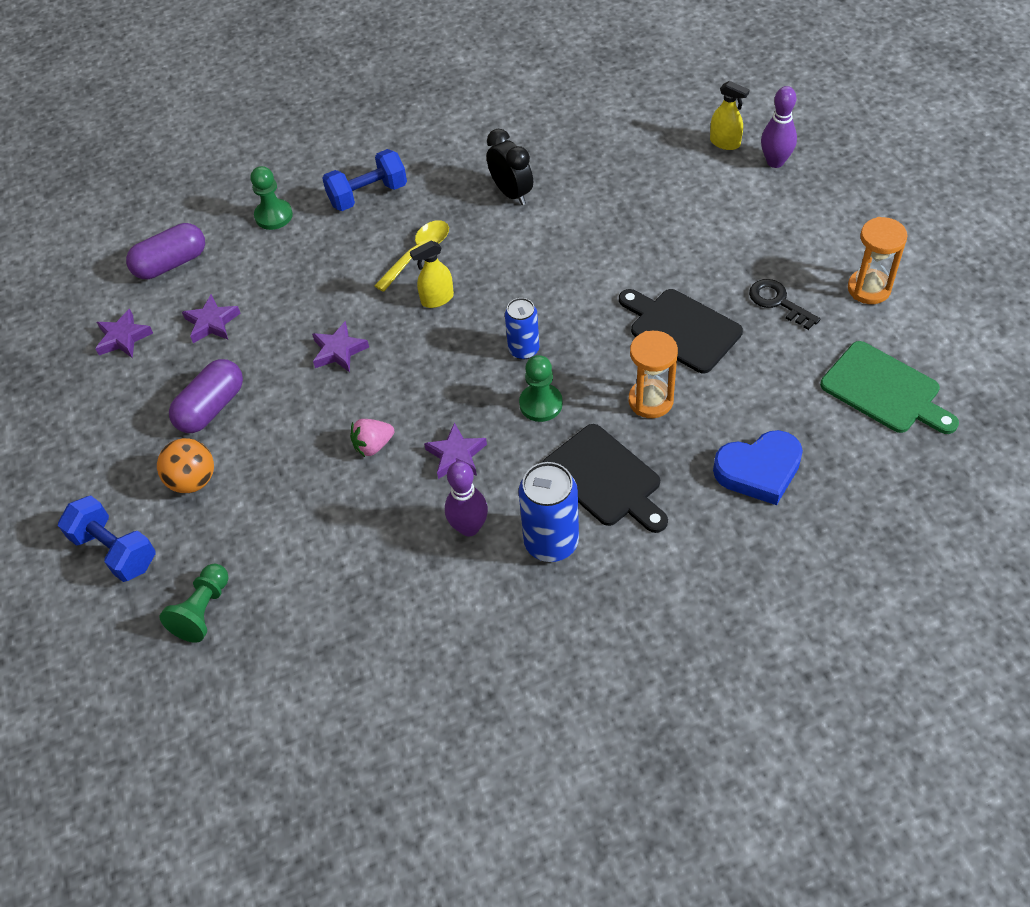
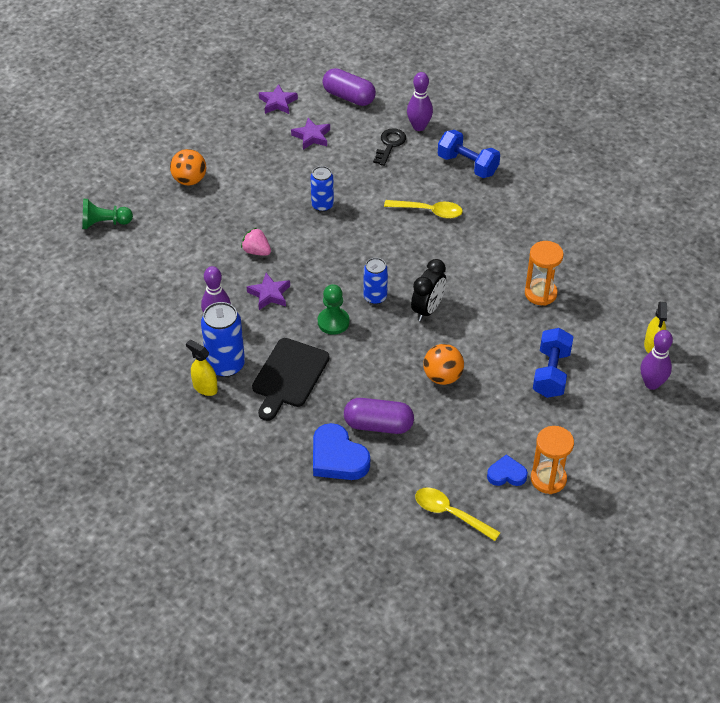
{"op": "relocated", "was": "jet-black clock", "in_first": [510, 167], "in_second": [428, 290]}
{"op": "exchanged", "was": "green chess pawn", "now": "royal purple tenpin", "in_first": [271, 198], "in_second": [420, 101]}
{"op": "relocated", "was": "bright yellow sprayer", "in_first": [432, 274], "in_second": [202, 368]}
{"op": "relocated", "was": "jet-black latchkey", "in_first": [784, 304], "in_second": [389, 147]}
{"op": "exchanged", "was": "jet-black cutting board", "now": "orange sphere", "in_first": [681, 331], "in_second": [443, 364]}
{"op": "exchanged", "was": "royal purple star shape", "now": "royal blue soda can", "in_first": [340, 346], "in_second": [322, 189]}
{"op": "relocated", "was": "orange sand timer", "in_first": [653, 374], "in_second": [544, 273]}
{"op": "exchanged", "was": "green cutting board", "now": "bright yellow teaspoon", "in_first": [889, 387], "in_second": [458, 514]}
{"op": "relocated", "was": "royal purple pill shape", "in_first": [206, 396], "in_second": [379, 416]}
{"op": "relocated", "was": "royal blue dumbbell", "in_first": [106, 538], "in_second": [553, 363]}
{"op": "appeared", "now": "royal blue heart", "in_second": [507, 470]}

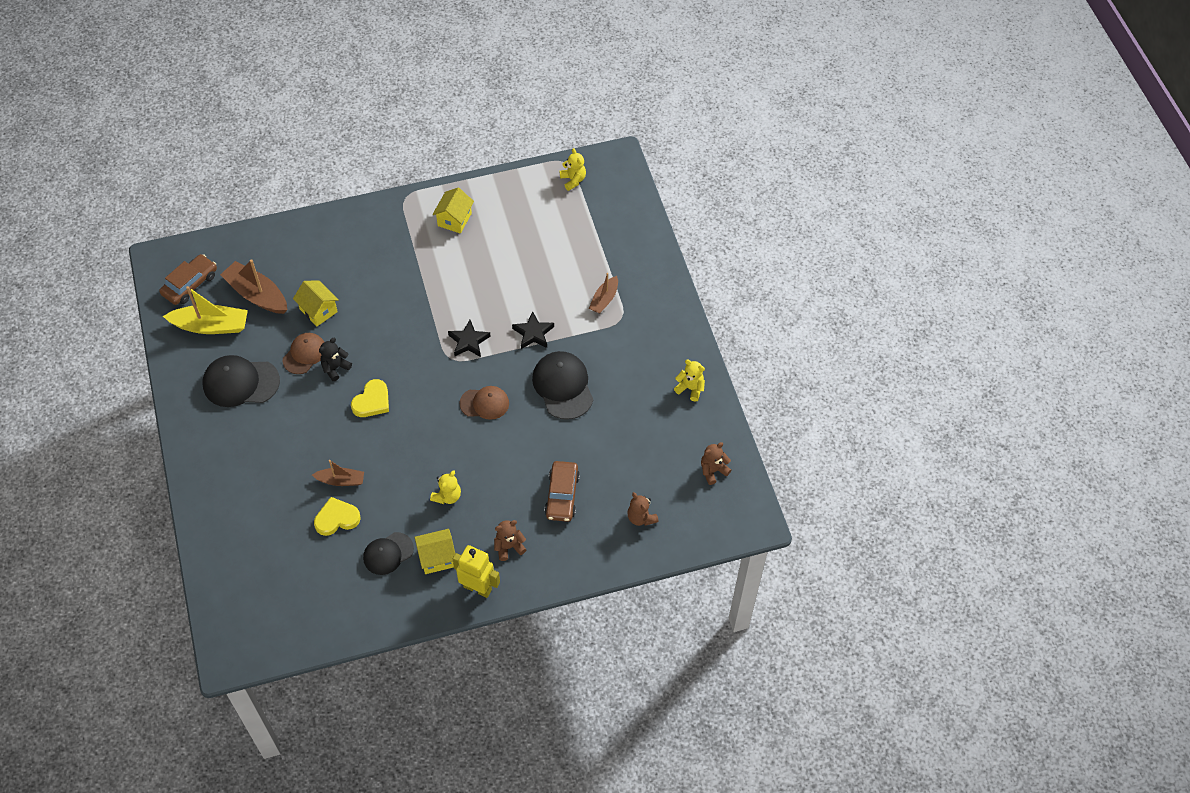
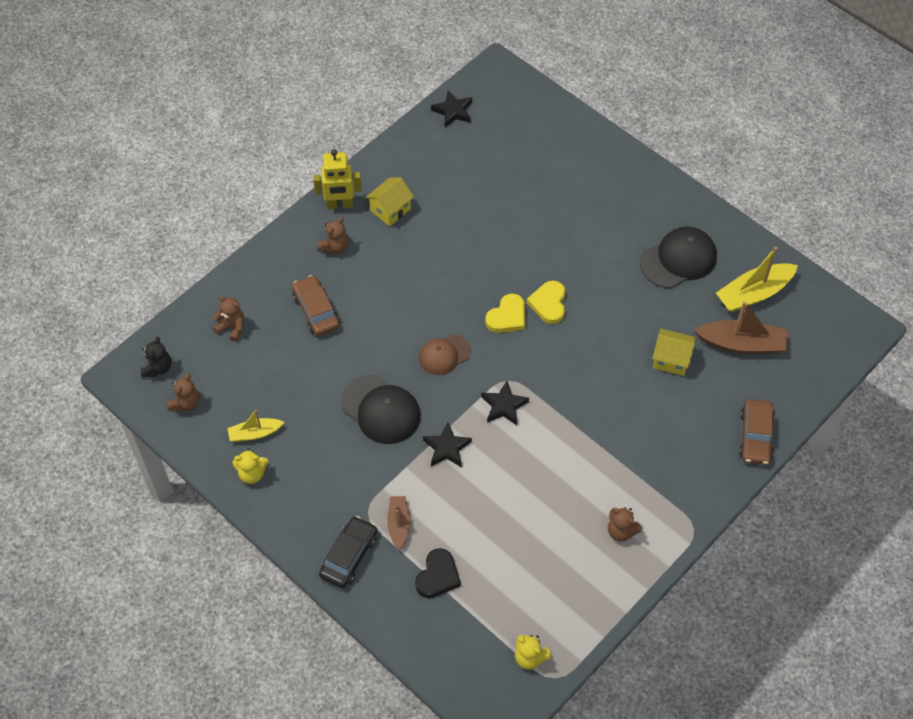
{"op": "exchanged", "was": "bright yellow cottage", "now": "russet teddy", "in_first": [453, 211], "in_second": [625, 524]}
{"op": "relocated", "was": "russet automobile", "in_first": [188, 279], "in_second": [757, 432]}
{"op": "missing", "was": "russet cap", "in_first": [303, 353]}
{"op": "relocated", "was": "jet-black teddy", "in_first": [335, 359], "in_second": [156, 356]}
{"op": "missing", "was": "russet toy boat", "in_first": [338, 473]}
{"op": "missing", "was": "bright yellow teddy", "in_first": [445, 487]}
{"op": "relocated", "was": "bright yellow heart", "in_first": [337, 516], "in_second": [505, 313]}
{"op": "missing", "was": "jet-black cap", "in_first": [388, 553]}
{"op": "appeared", "now": "jet-black star shape", "in_second": [451, 109]}
{"op": "appeared", "now": "bright yellow toy boat", "in_second": [256, 426]}
{"op": "appeared", "now": "jet-black automobile", "in_second": [348, 552]}
{"op": "appeared", "now": "jet-black heart", "in_second": [438, 573]}

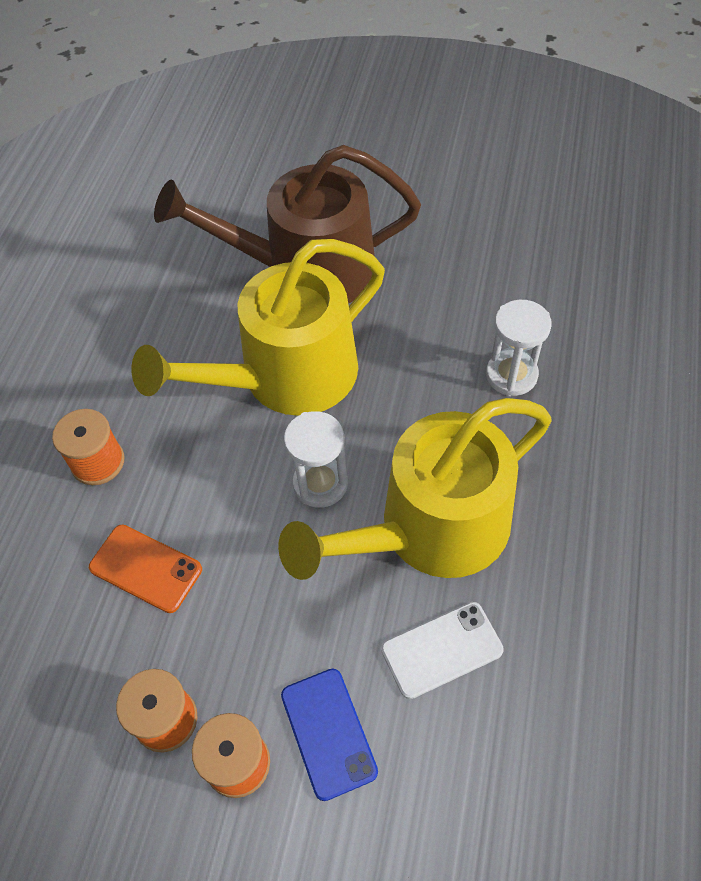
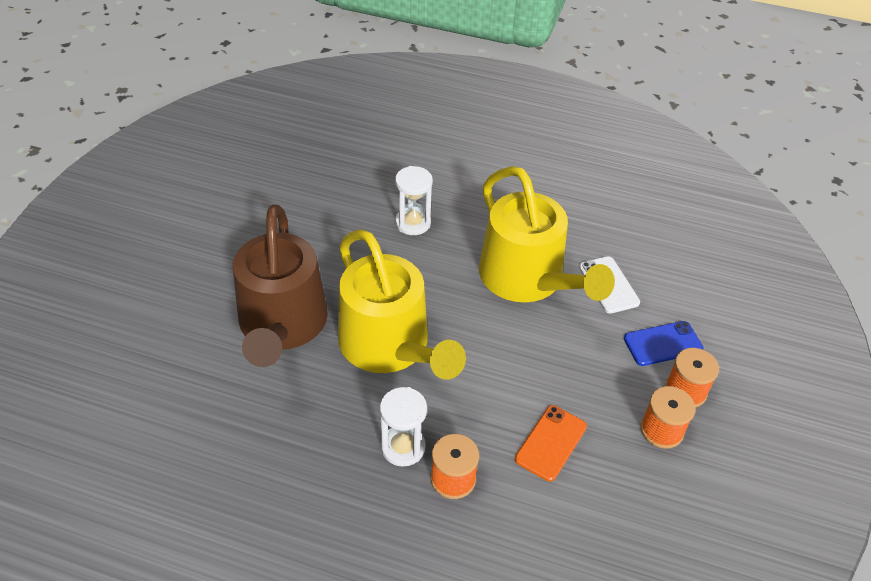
{"op": "relocated", "was": "pure white sand timer", "in_first": [316, 459], "in_second": [403, 427]}

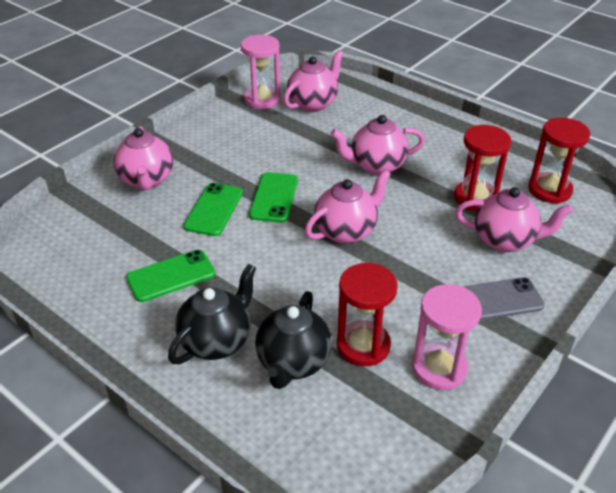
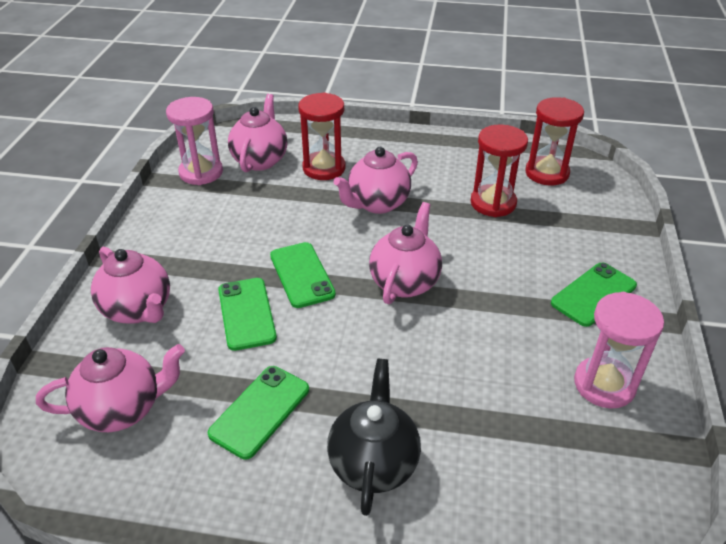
{"op": "relocated", "was": "rosy tea pot", "in_first": [514, 219], "in_second": [110, 388]}
{"op": "relocated", "was": "crimson sand timer", "in_first": [367, 314], "in_second": [322, 136]}
{"op": "colour", "was": "ash-grey mobile phone", "now": "green mobile phone", "in_first": [503, 299], "in_second": [594, 295]}
{"op": "missing", "was": "jet-black tea pot", "in_first": [293, 340]}

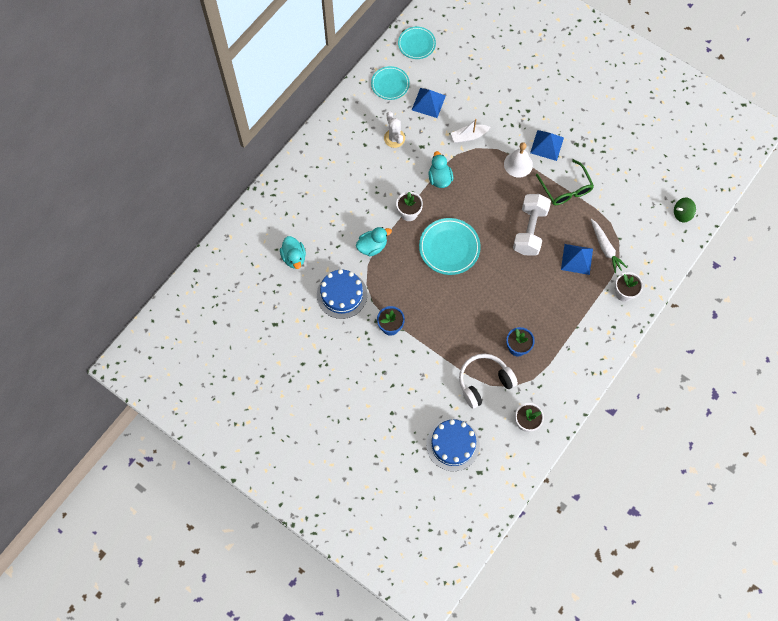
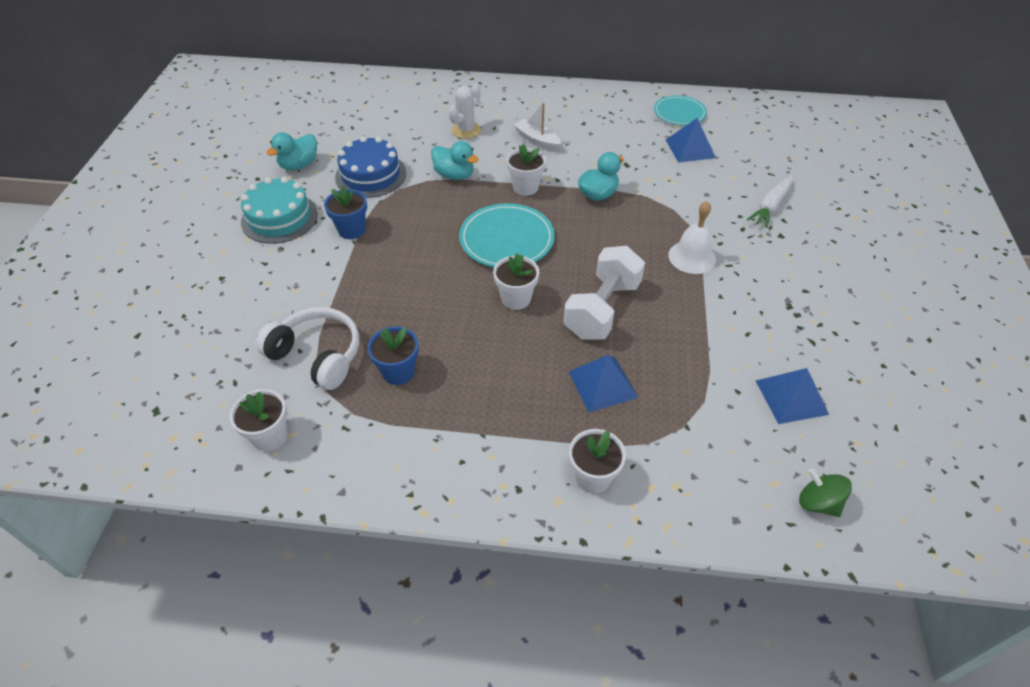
{"op": "missing", "was": "aqua plate", "in_first": [417, 43]}
{"op": "relocated", "was": "pure white cactus", "in_first": [394, 129], "in_second": [465, 111]}
{"op": "relocated", "was": "pure white toy boat", "in_first": [470, 131], "in_second": [537, 127]}
{"op": "relocated", "was": "royal blue pyramid shape", "in_first": [547, 145], "in_second": [792, 396]}
{"op": "missing", "was": "green spectacles", "in_first": [565, 182]}
{"op": "spun", "was": "pure white dumbbell", "in_first": [532, 224], "in_second": [604, 292], "clockwise": -45}
{"op": "relocated", "was": "pure white toy carrot", "in_first": [609, 246], "in_second": [770, 201]}
{"op": "relocated", "was": "aqua toy duck", "in_first": [293, 252], "in_second": [291, 151]}
{"op": "missing", "was": "royal blue gateau", "in_first": [453, 445]}
{"op": "appeared", "now": "aqua gateau", "in_second": [279, 210]}
{"op": "appeared", "now": "pure white potted plant", "in_second": [516, 281]}

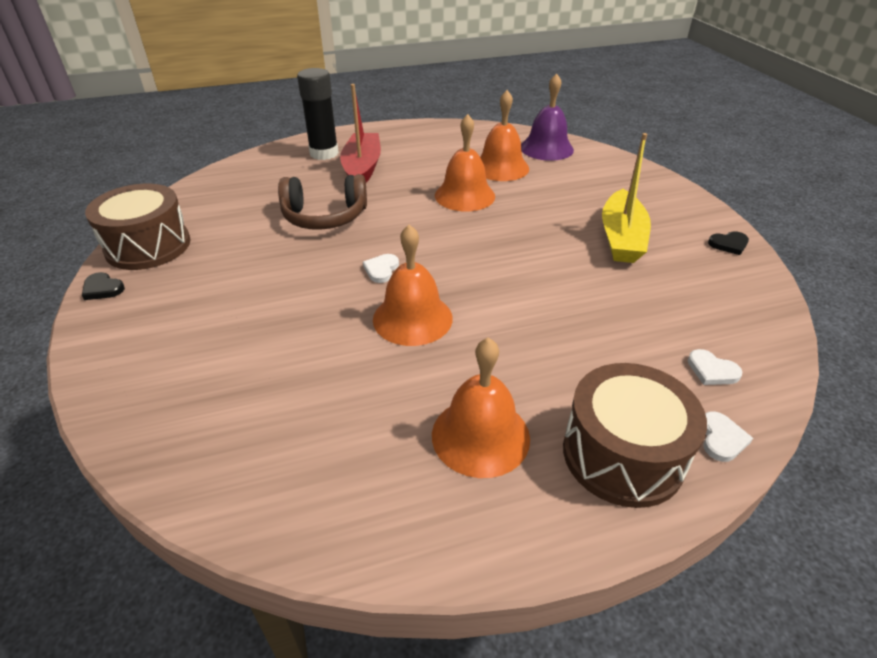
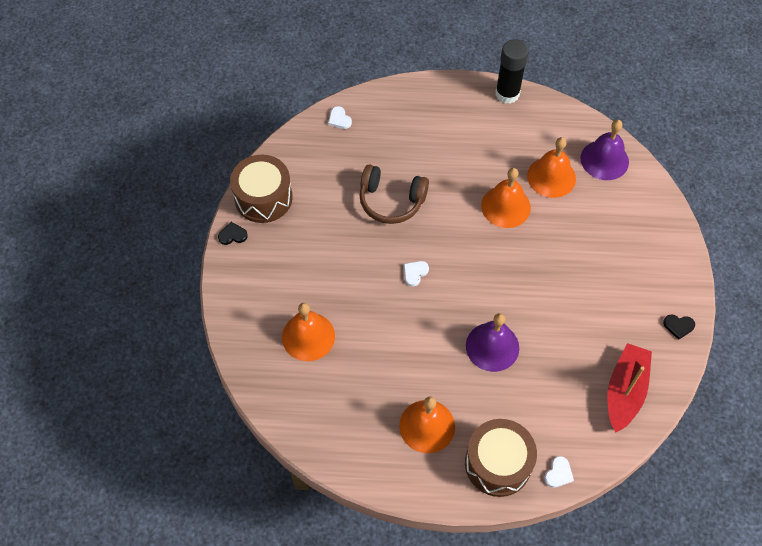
{"op": "relocated", "was": "jet-black glue stick", "in_first": [318, 114], "in_second": [512, 71]}
{"op": "relocated", "was": "crimson toy boat", "in_first": [360, 133], "in_second": [629, 388]}
{"op": "missing", "was": "bright yellow toy boat", "in_first": [626, 198]}
{"op": "relocated", "was": "orange hand bell", "in_first": [413, 285], "in_second": [308, 332]}
{"op": "spun", "was": "jet-black heart", "in_first": [103, 286], "in_second": [233, 233], "clockwise": 120}
{"op": "relocated", "was": "pure white heart", "in_first": [715, 367], "in_second": [340, 117]}
{"op": "appeared", "now": "royal purple hand bell", "in_second": [492, 342]}

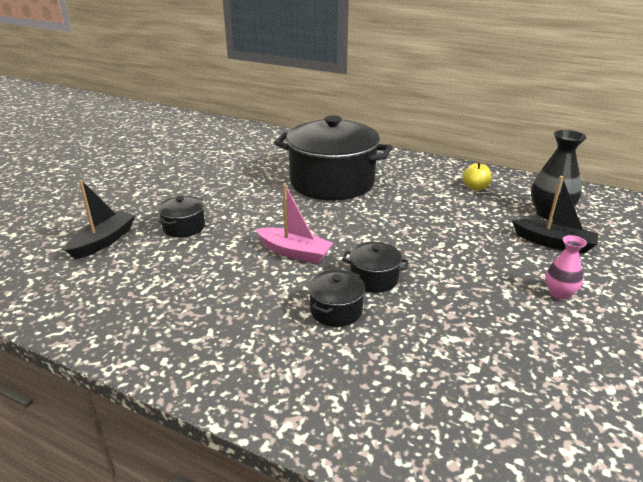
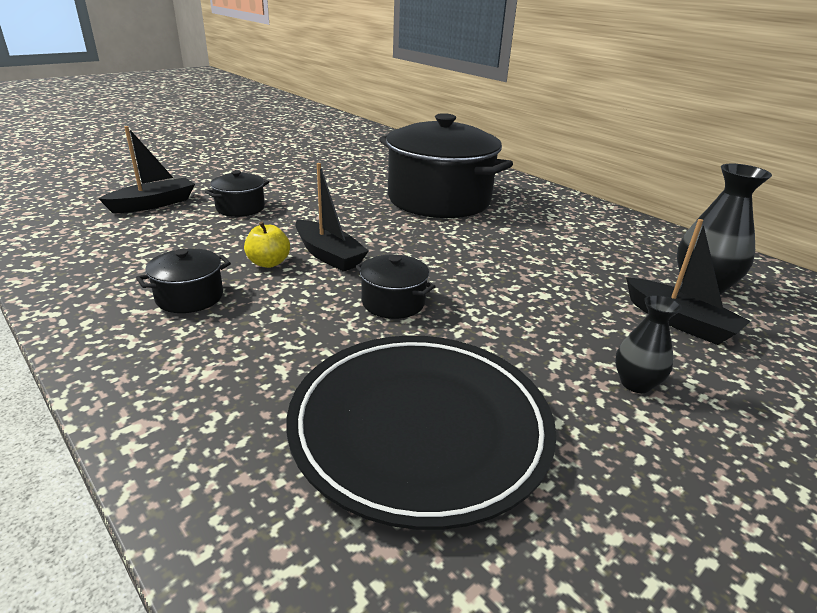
{"op": "relocated", "was": "bright yellow apple", "in_first": [477, 176], "in_second": [267, 245]}
{"op": "colour", "was": "rosy toy boat", "now": "jet-black toy boat", "in_first": [295, 224], "in_second": [332, 217]}
{"op": "colour", "was": "rosy vase", "now": "jet-black vase", "in_first": [566, 267], "in_second": [648, 344]}
{"op": "relocated", "was": "jet-black stockpot", "in_first": [336, 298], "in_second": [183, 280]}
{"op": "appeared", "now": "jet-black plate", "in_second": [421, 432]}

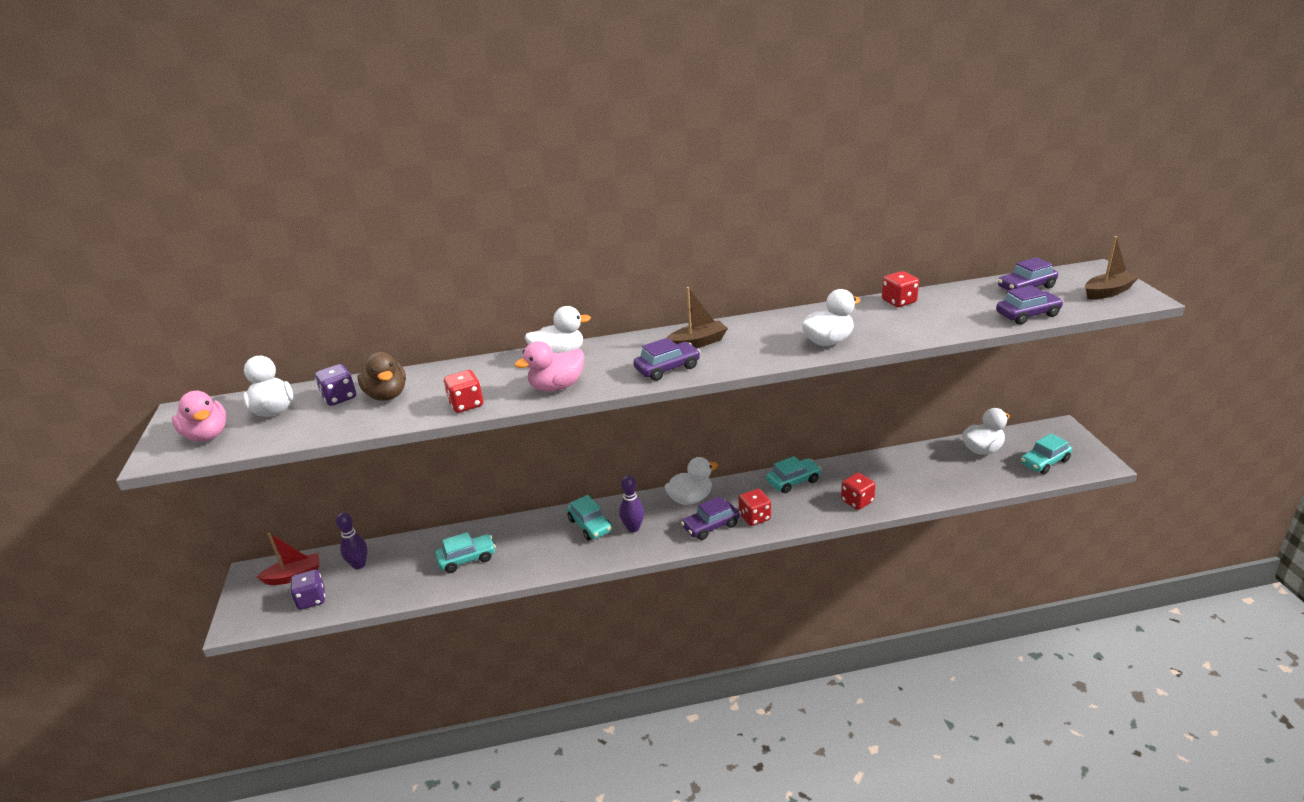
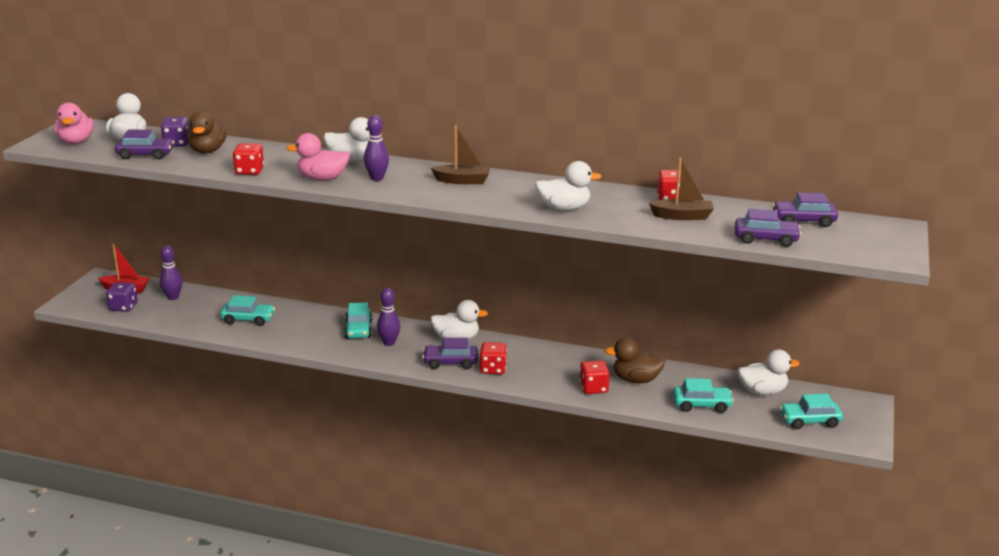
{"op": "relocated", "was": "russet toy boat", "in_first": [1112, 267], "in_second": [681, 189]}
{"op": "relocated", "was": "royal purple automobile", "in_first": [666, 359], "in_second": [144, 145]}
{"op": "relocated", "was": "aqua automobile", "in_first": [793, 474], "in_second": [703, 395]}
{"op": "appeared", "now": "royal purple tenpin", "in_second": [376, 148]}
{"op": "appeared", "now": "russet toy duck", "in_second": [635, 360]}

